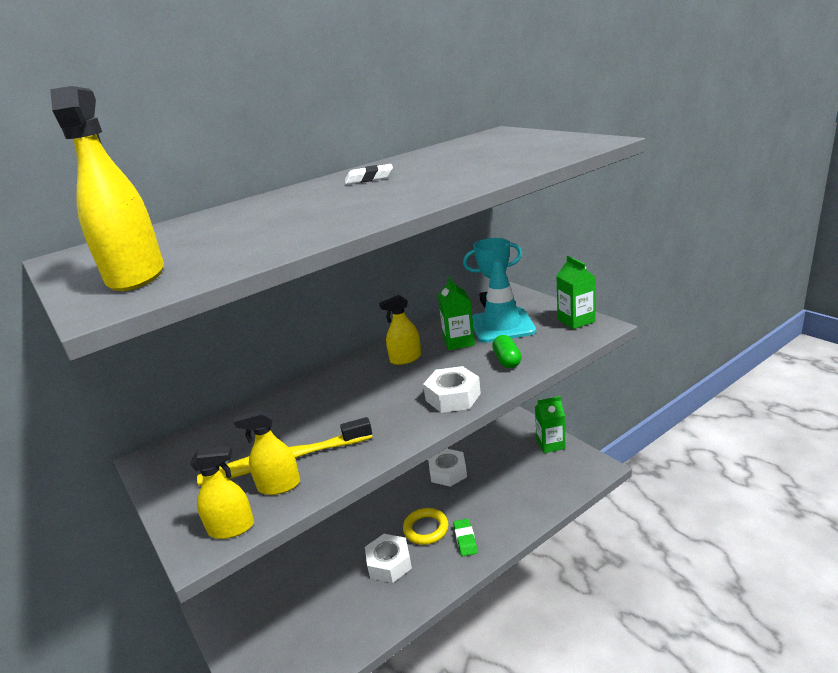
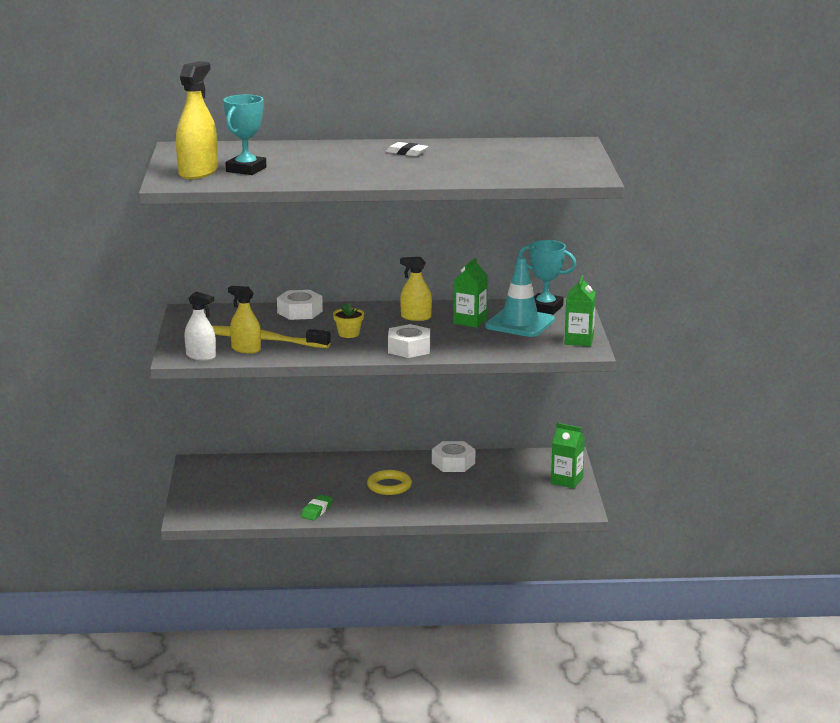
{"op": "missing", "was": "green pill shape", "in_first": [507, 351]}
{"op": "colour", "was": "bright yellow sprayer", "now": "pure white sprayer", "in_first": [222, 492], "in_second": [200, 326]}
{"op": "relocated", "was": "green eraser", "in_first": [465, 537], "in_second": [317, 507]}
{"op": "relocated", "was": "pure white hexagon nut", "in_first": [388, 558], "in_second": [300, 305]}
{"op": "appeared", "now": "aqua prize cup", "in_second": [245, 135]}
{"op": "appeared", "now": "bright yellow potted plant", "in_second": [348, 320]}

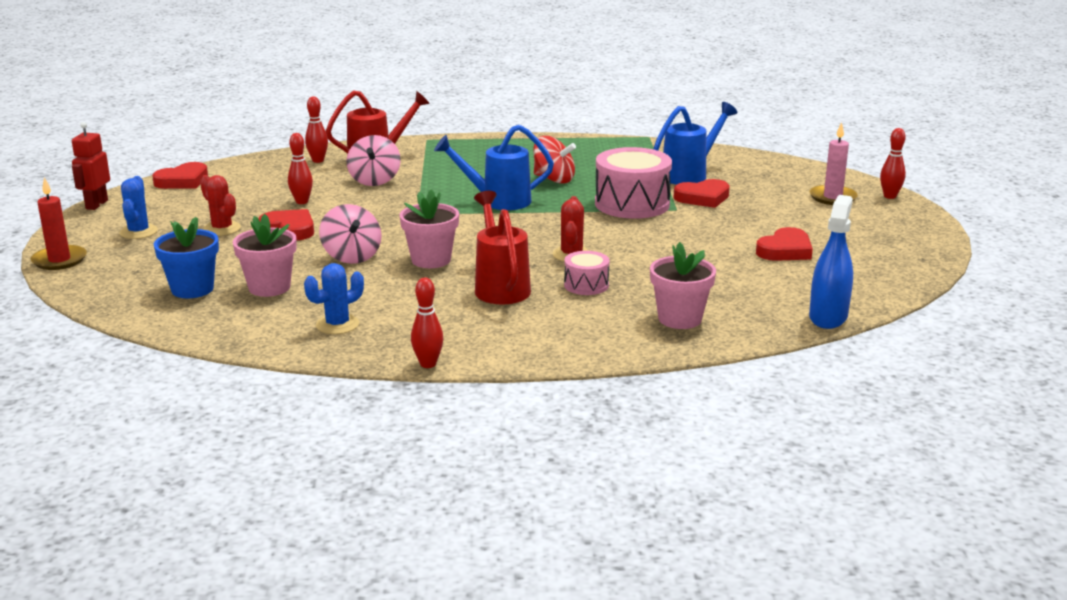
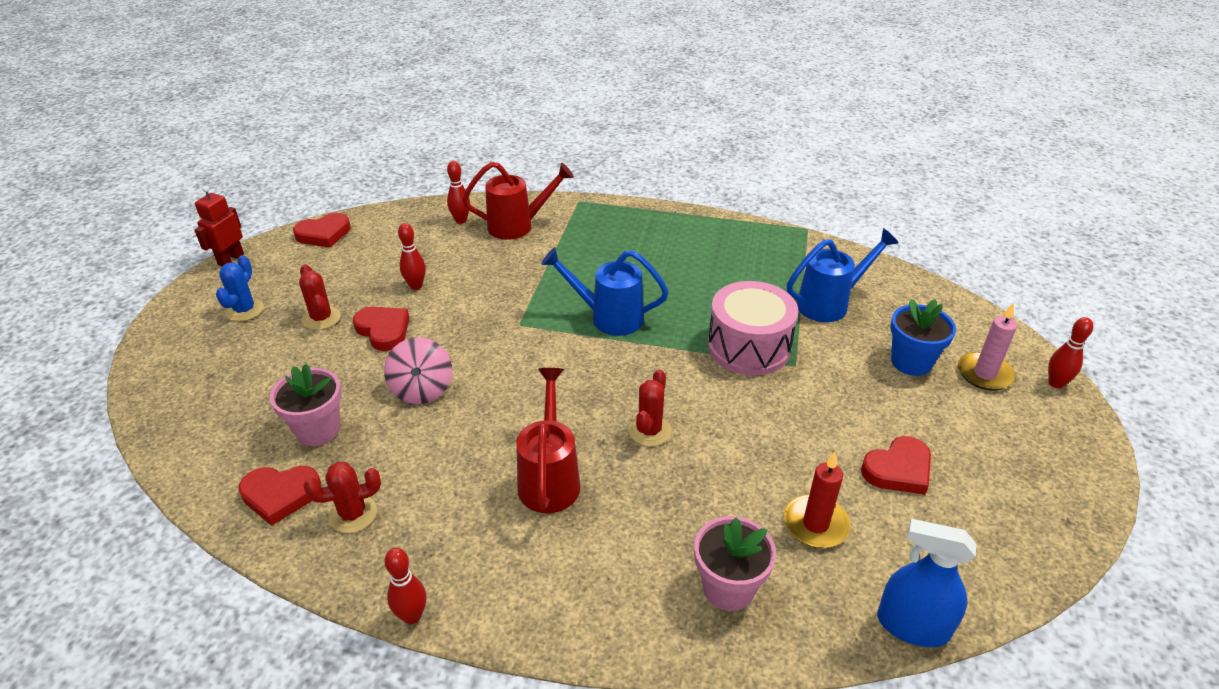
{"op": "missing", "was": "rosy spinning top", "in_first": [374, 160]}
{"op": "missing", "was": "crimson spinning top", "in_first": [554, 160]}
{"op": "relocated", "was": "crimson candle", "in_first": [59, 223], "in_second": [817, 500]}
{"op": "relocated", "was": "crimson heart", "in_first": [701, 193], "in_second": [279, 496]}
{"op": "missing", "was": "rosy potted plant", "in_first": [429, 228]}
{"op": "spun", "was": "royal blue sprayer", "in_first": [831, 262], "in_second": [926, 583], "clockwise": -105}
{"op": "relocated", "was": "royal blue potted plant", "in_first": [186, 257], "in_second": [923, 337]}
{"op": "missing", "was": "rosy snare drum", "in_first": [587, 273]}
{"op": "colour", "was": "royal blue cactus", "now": "crimson cactus", "in_first": [334, 298], "in_second": [342, 497]}

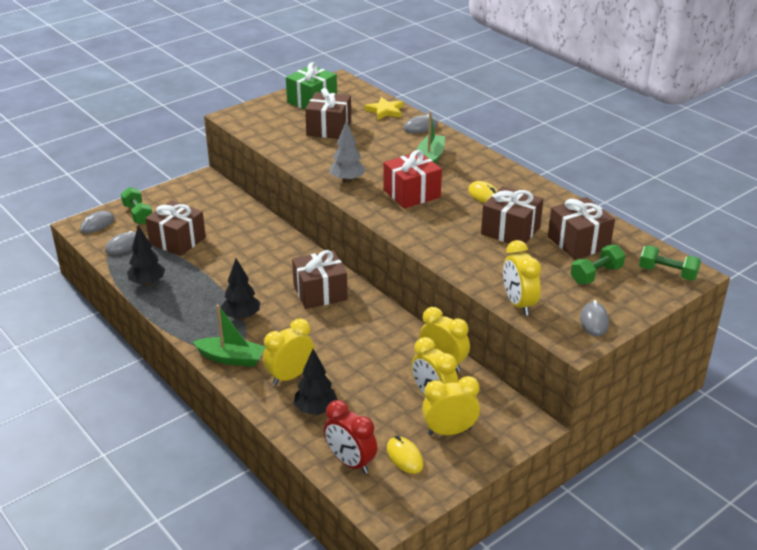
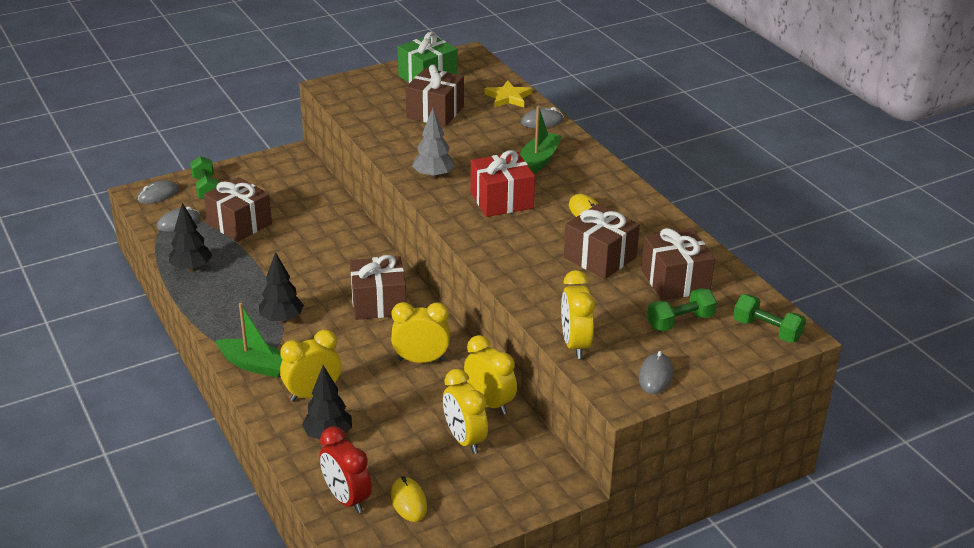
{"op": "relocated", "was": "bright yellow clock", "in_first": [451, 405], "in_second": [420, 332]}

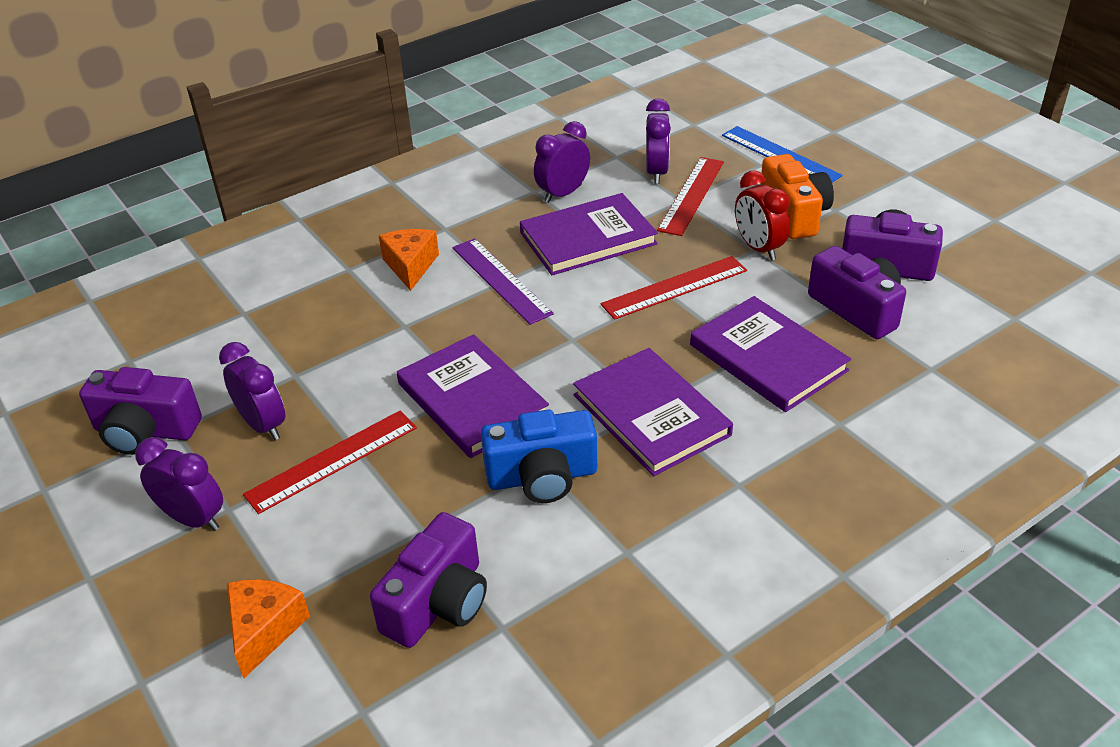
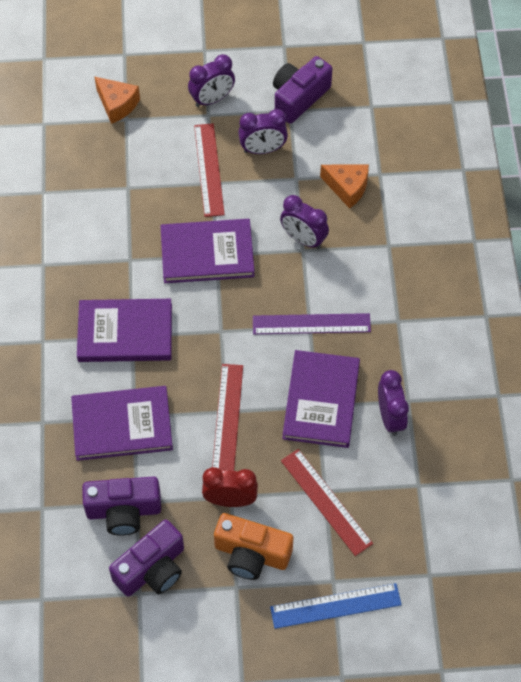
{"op": "relocated", "was": "royal purple clock", "in_first": [658, 141], "in_second": [304, 222]}
{"op": "relocated", "was": "orange piece of cheese", "in_first": [409, 260], "in_second": [344, 187]}
{"op": "missing", "was": "royal blue photo camera", "in_first": [539, 456]}
{"op": "missing", "was": "royal purple photo camera", "in_first": [428, 580]}

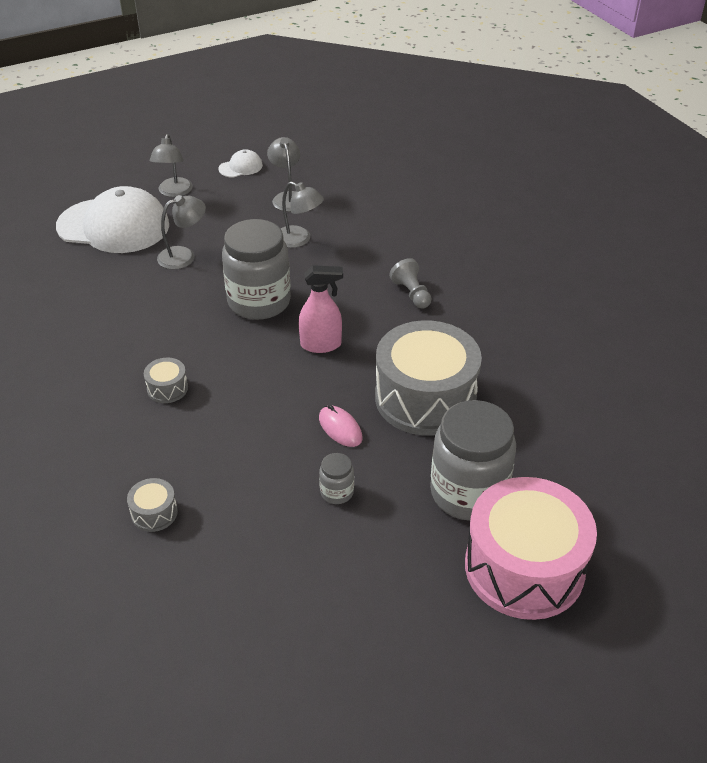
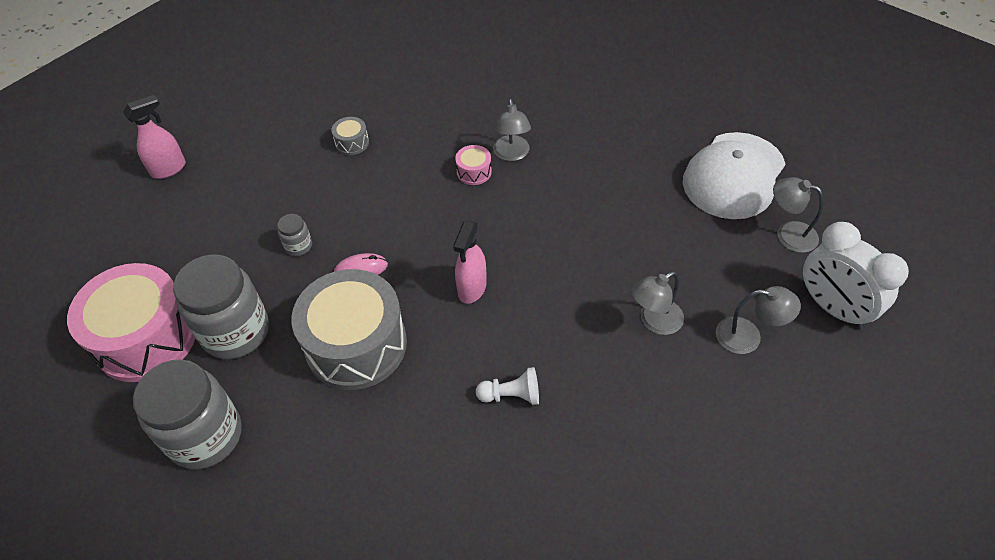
{"op": "exchanged", "was": "pure white cap", "now": "pure white clock", "in_first": [241, 163], "in_second": [856, 275]}
{"op": "relocated", "was": "ash-grey desk lamp", "in_first": [181, 232], "in_second": [512, 130]}
{"op": "relocated", "was": "ash-grey jar", "in_first": [256, 269], "in_second": [187, 414]}
{"op": "colour", "was": "ash-grey chess pawn", "now": "pure white chess pawn", "in_first": [410, 283], "in_second": [507, 386]}
{"op": "colour", "was": "ash-grey snare drum", "now": "rosy snare drum", "in_first": [166, 380], "in_second": [473, 165]}
{"op": "appeared", "now": "rosy sprayer", "in_second": [154, 137]}

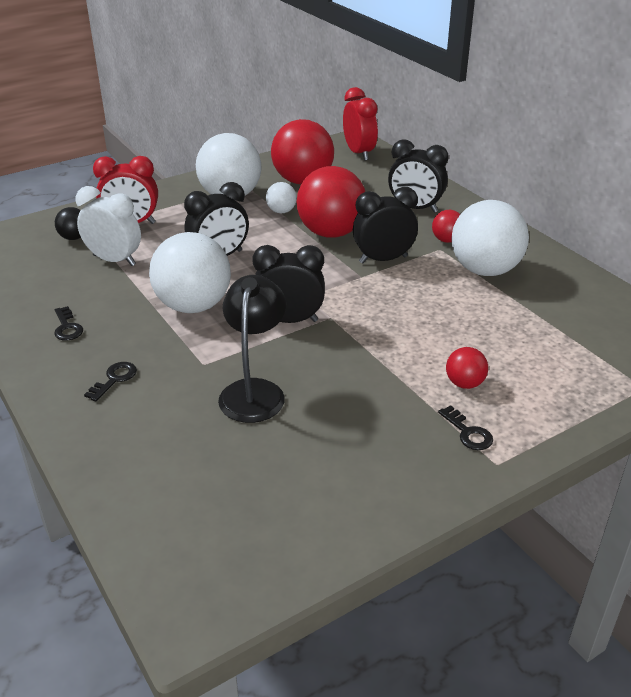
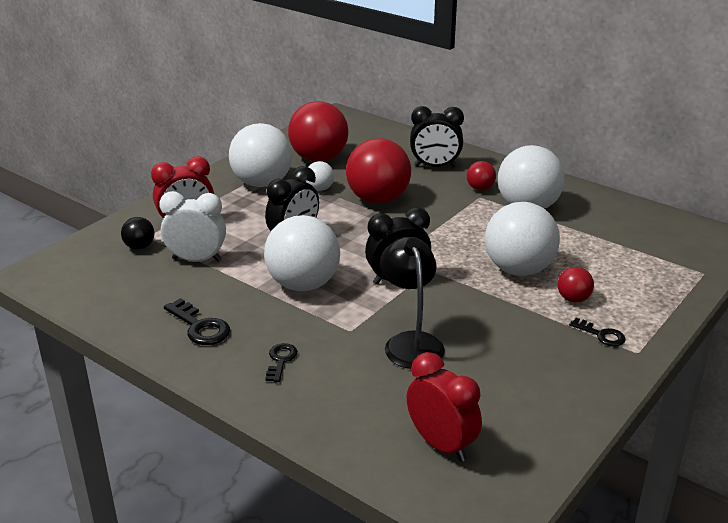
{"op": "relocated", "was": "crimson clock", "in_first": [360, 124], "in_second": [444, 407]}
{"op": "missing", "was": "jet-black clock", "in_first": [385, 225]}
{"op": "size", "was": "jet-black latchkey", "in_first": [68, 323], "in_second": [197, 321], "ratio": 1.54}
{"op": "appeared", "now": "pure white sphere", "in_second": [522, 239]}

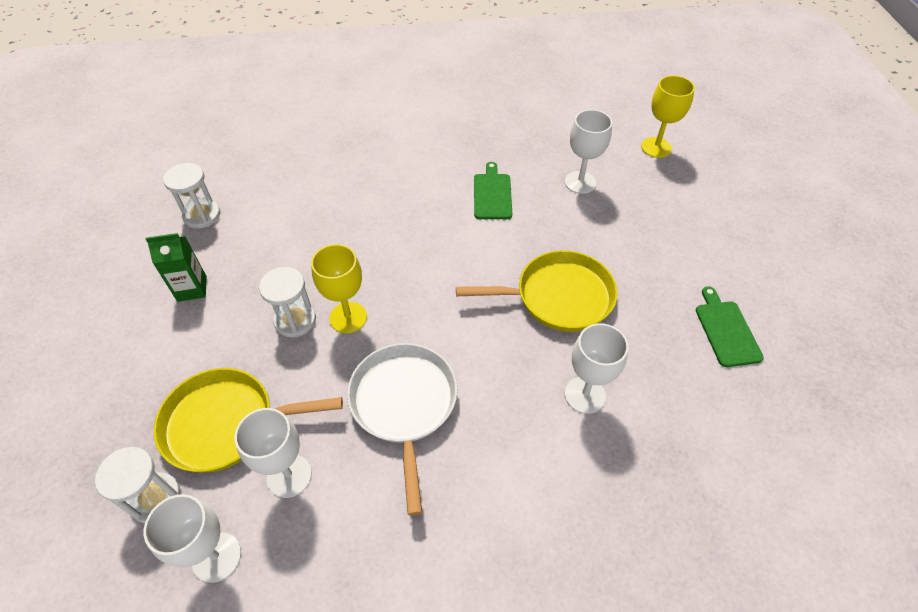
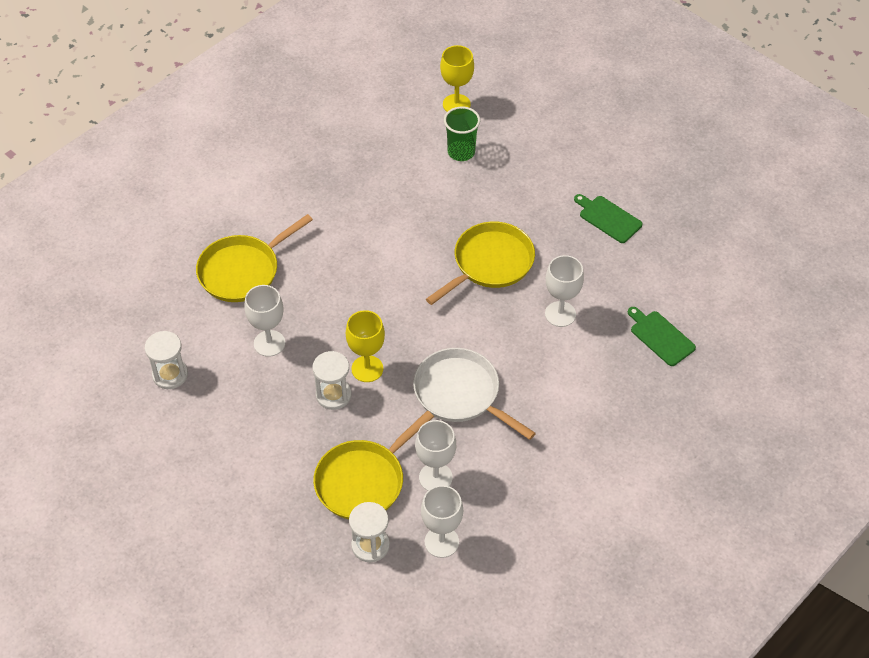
{"op": "relocated", "was": "pure white wine glass", "in_first": [588, 151], "in_second": [264, 321]}
{"op": "relocated", "was": "green cutting board", "in_first": [493, 190], "in_second": [662, 336]}
{"op": "missing", "was": "green carton", "in_first": [176, 267]}
{"op": "appeared", "now": "green beaker", "in_second": [462, 134]}
{"op": "appeared", "now": "bright yellow skillet", "in_second": [254, 258]}

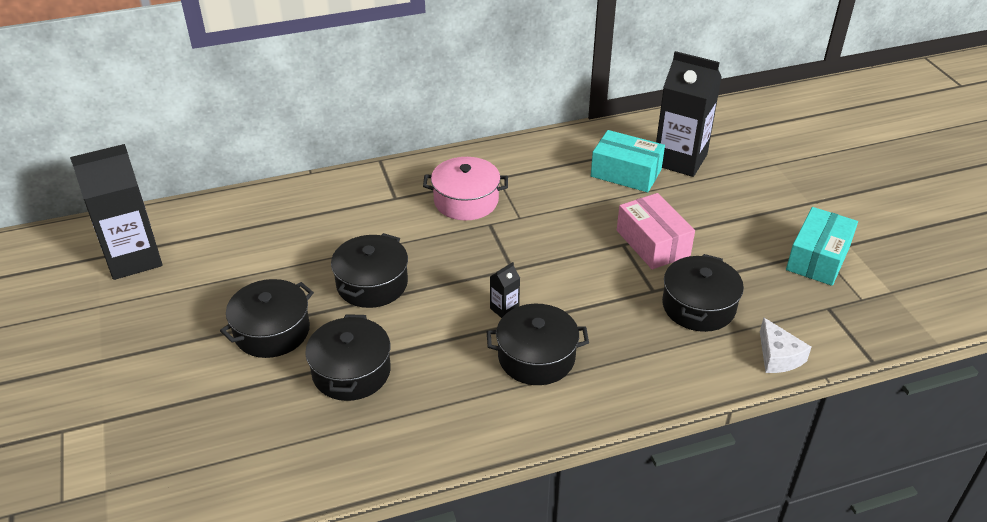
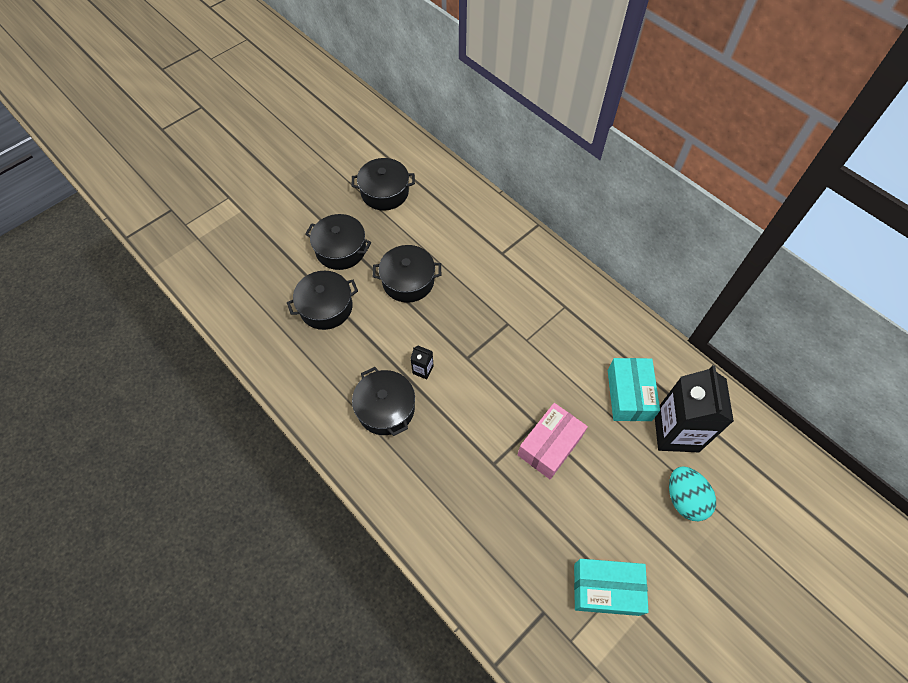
{"op": "missing", "was": "jet-black carton", "in_first": [116, 212]}
{"op": "missing", "was": "rosy stockpot", "in_first": [465, 188]}
{"op": "relocated", "was": "jet-black stockpot", "in_first": [703, 293], "in_second": [383, 184]}
{"op": "missing", "was": "pure white piece of cheese", "in_first": [785, 345]}
{"op": "appeared", "now": "aqua toy egg", "in_second": [692, 493]}

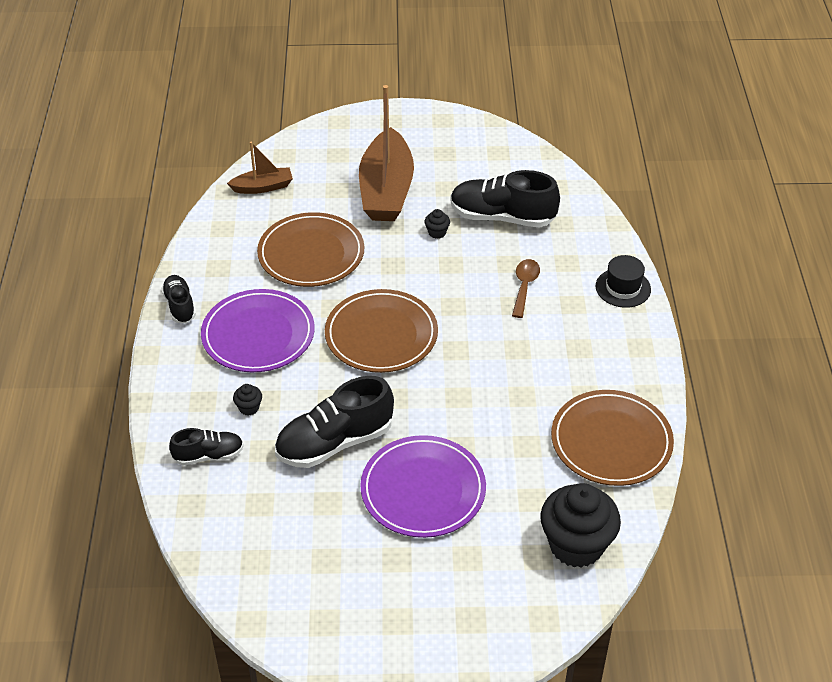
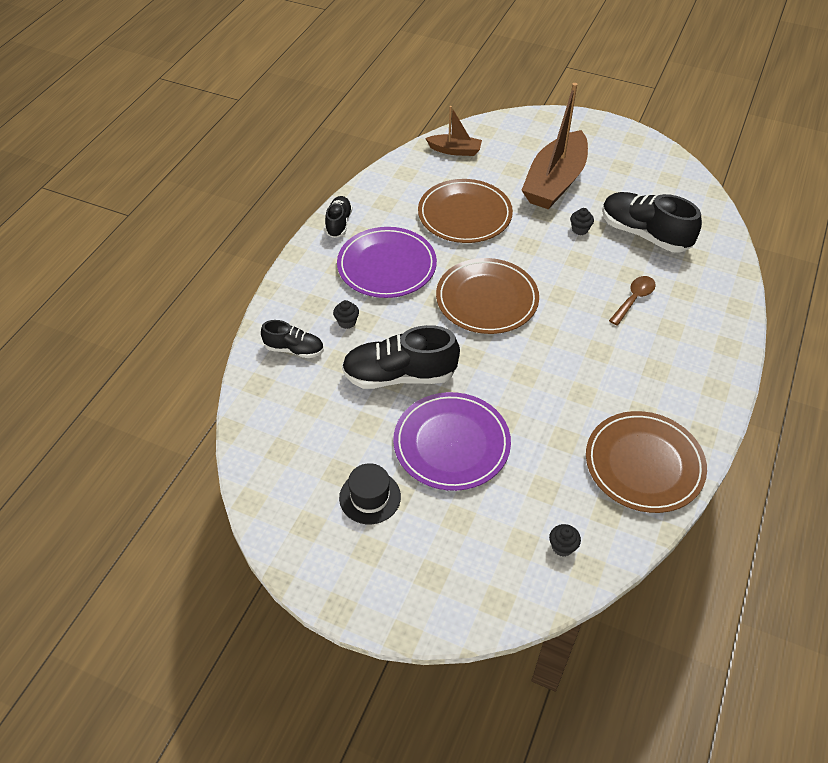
{"op": "relocated", "was": "jet-black hat", "in_first": [623, 281], "in_second": [370, 493]}
{"op": "size", "was": "jet-black muffin", "in_first": [580, 525], "in_second": [565, 540], "ratio": 0.4}

